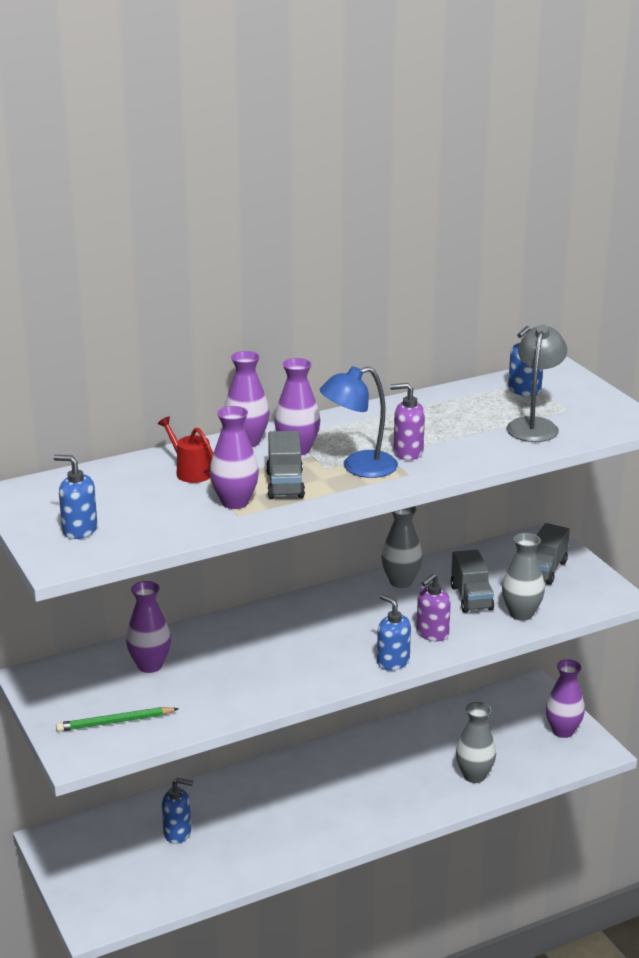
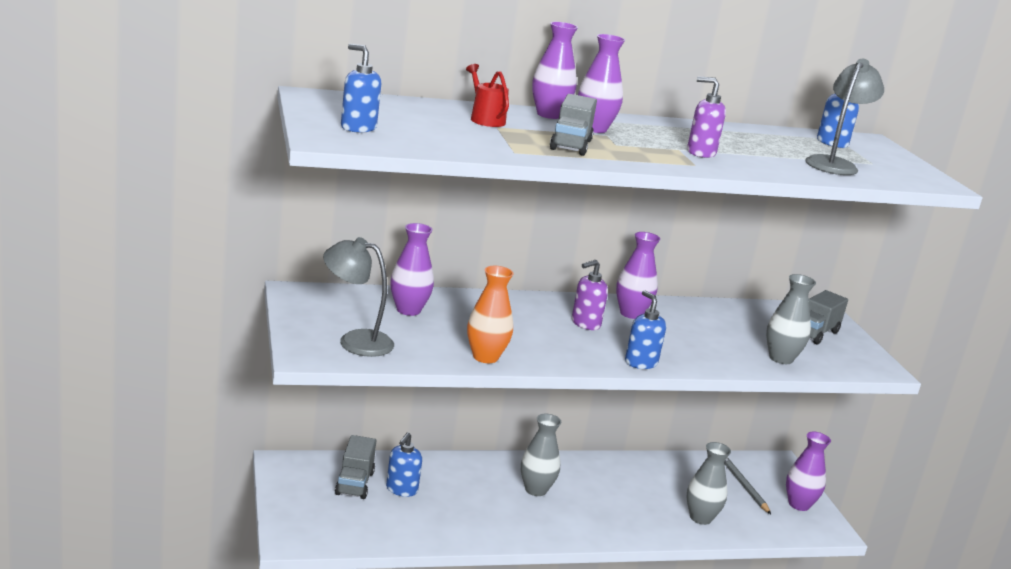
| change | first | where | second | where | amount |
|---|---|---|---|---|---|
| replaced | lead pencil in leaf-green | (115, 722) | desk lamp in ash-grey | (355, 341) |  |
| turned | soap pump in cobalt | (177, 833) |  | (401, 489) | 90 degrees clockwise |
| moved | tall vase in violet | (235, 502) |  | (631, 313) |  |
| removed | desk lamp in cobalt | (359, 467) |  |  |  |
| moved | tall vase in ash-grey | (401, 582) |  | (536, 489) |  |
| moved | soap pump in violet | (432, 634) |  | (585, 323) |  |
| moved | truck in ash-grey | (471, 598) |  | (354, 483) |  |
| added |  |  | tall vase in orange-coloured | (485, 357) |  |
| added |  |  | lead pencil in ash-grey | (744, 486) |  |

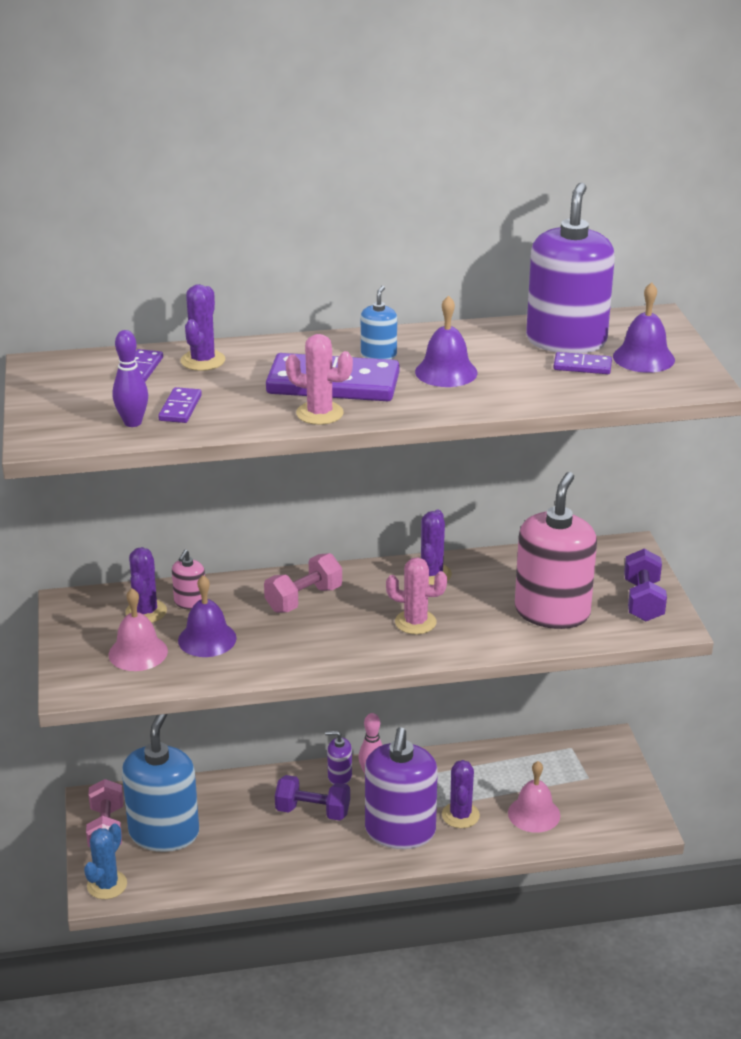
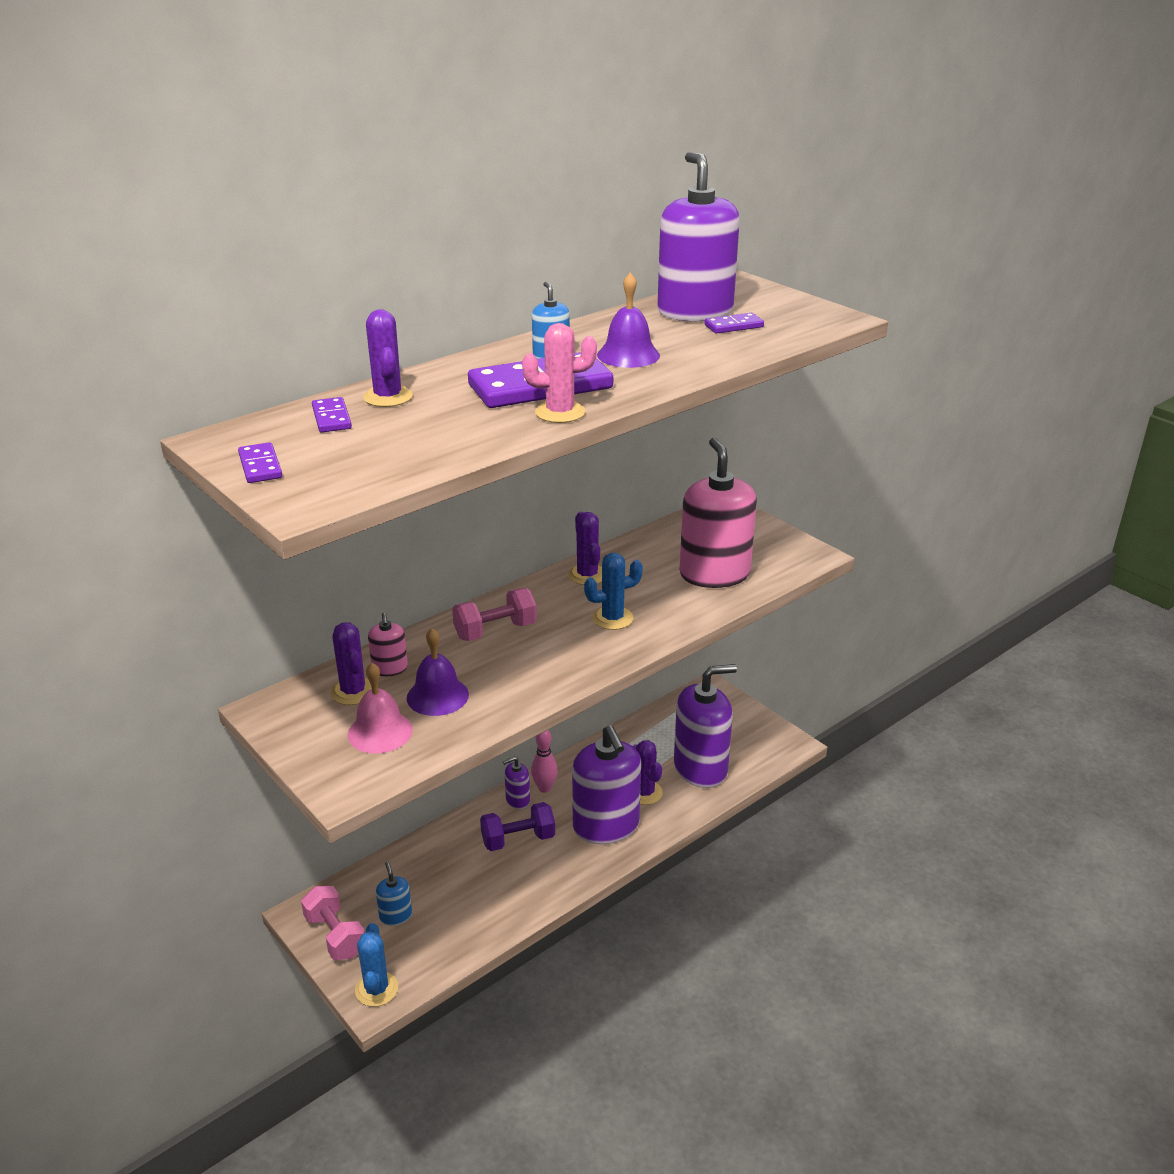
| change | first | where | second | where | amount |
|---|---|---|---|---|---|
| removed | tenpin in violet | (133, 422) |  |  |  |
| resized | soap pump in cobalt | (164, 833) |  | (395, 916) | x0.44 |
| moved | domino piece in violet | (180, 408) |  | (260, 466) |  |
| turned | free weight in rose-pink | (304, 599) |  | (495, 631) | 45 degrees clockwise |
| recoloured | cactus in rose-pink | (415, 622) | cactus in cobalt | (612, 618) |  |
| replaced | hand bell in rose-pink | (534, 814) | soap pump in violet | (700, 768) |  |
| removed | hand bell in violet | (643, 358) |  |  |  |
| removed | free weight in violet | (643, 601) |  |  |  |

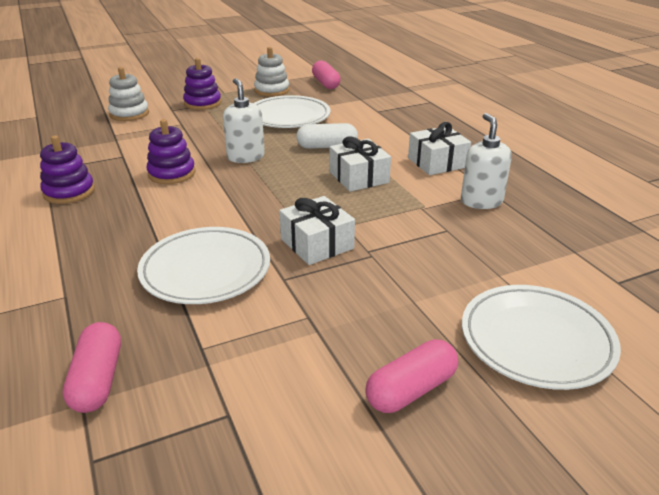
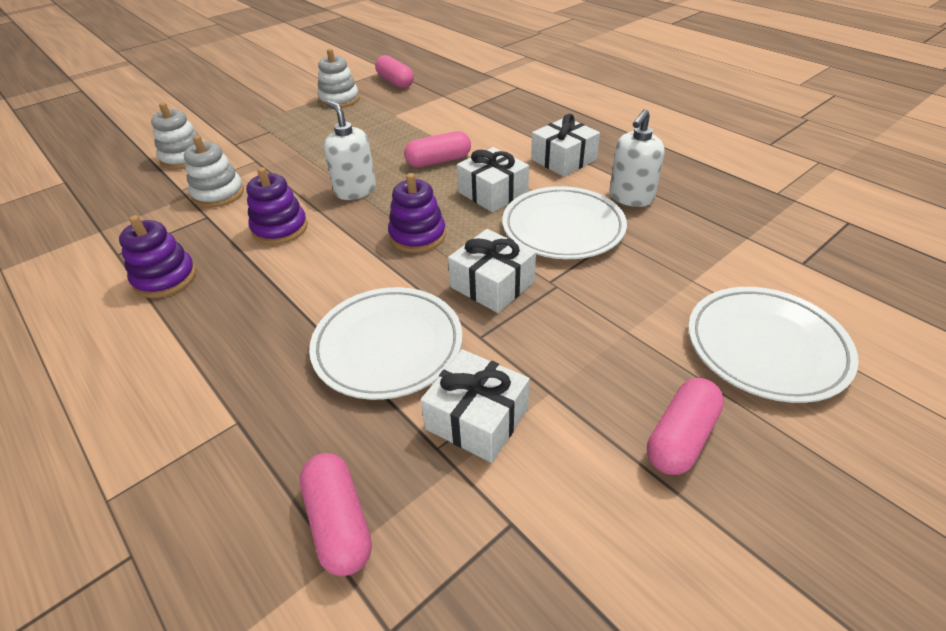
| change | first | where | second | where | amount |
|---|---|---|---|---|---|
| moved | ring stacker in violet | (202, 103) |  | (417, 236) |  |
| moved | dinner plate in white | (288, 117) |  | (563, 228) |  |
| recoloured | pill shape in white | (327, 147) | pill shape in rose-pink | (438, 161) |  |
| turned | soap pump in white | (481, 201) |  | (630, 197) | 120 degrees counterclockwise |
| added |  |  | ring stacker in white | (218, 194) |  |
| added |  |  | gift in white | (477, 418) |  |

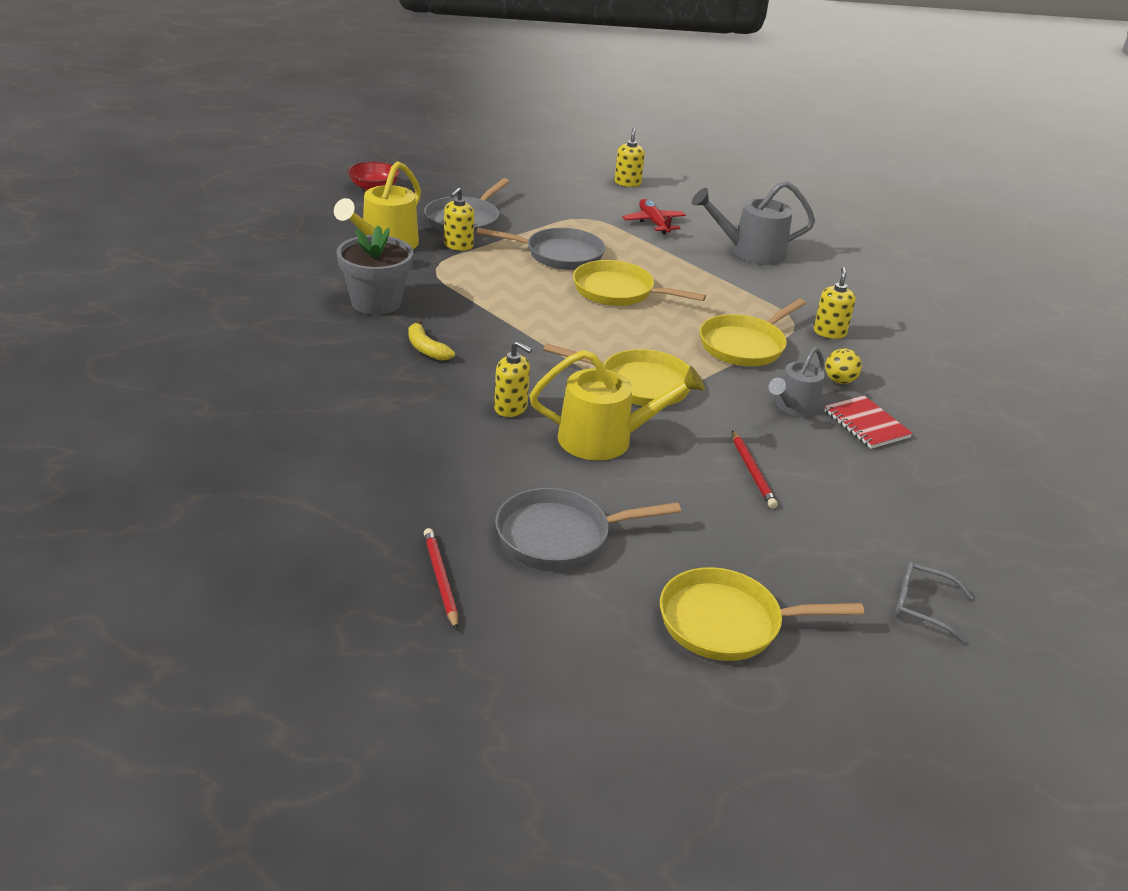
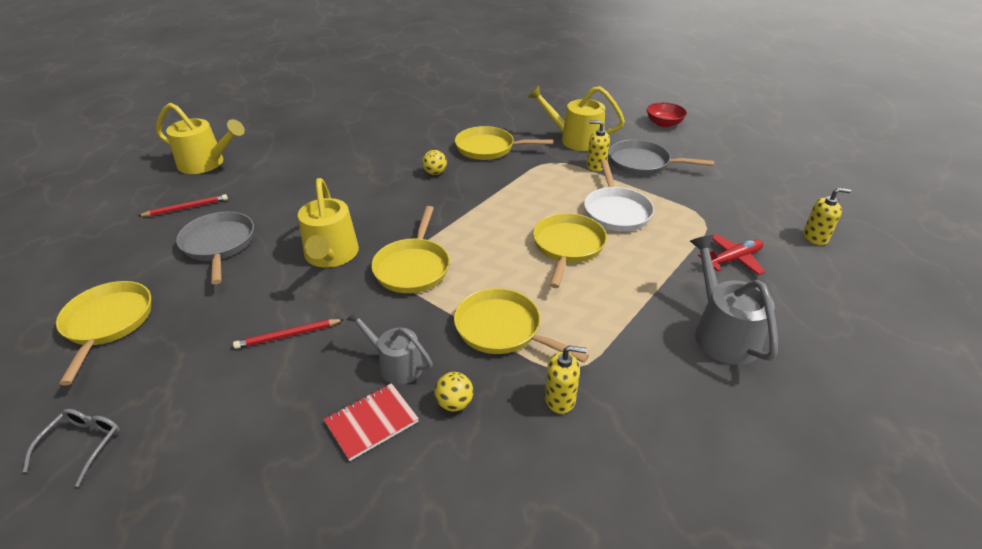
| change | first | where | second | where | amount |
|---|---|---|---|---|---|
| replaced | flower pot in ash-grey | (376, 302) | pan in yellow | (489, 148) |  |
| replaced | banana in yellow | (426, 349) | sphere in yellow | (435, 173) |  |
| recoloured | pan in ash-grey | (559, 255) | pan in white | (616, 211) |  |
| removed | soap pump in yellow | (511, 408) |  |  |  |
| added |  |  | watering pot in yellow | (206, 163) |  |

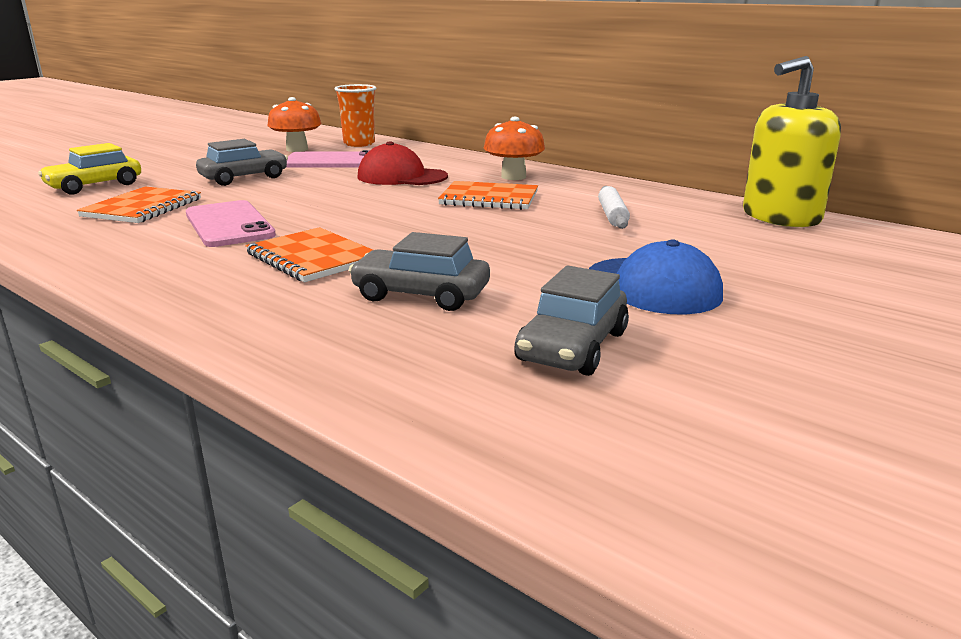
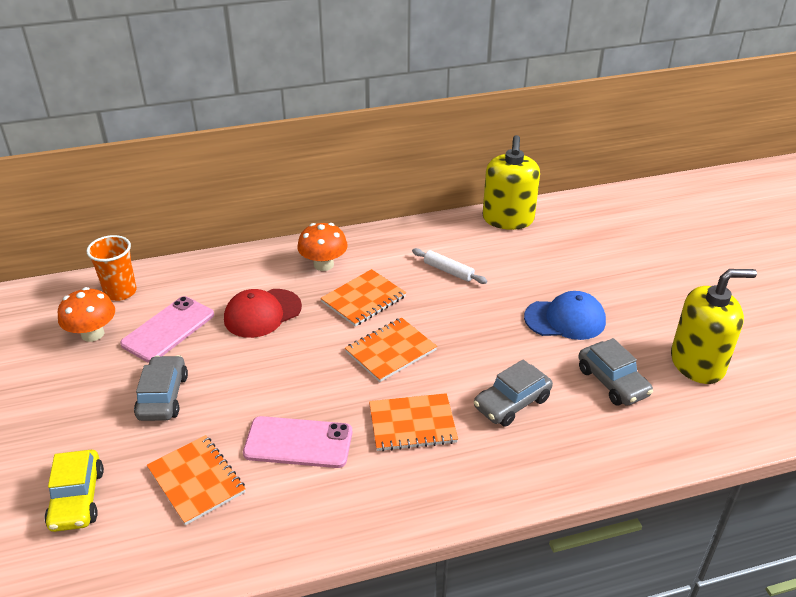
| change | first | where | second | where | amount |
|---|---|---|---|---|---|
| added |  |  | notepad in orange-coloured | (391, 351) |  |
| added |  |  | soap pump in yellow | (697, 363) |  |

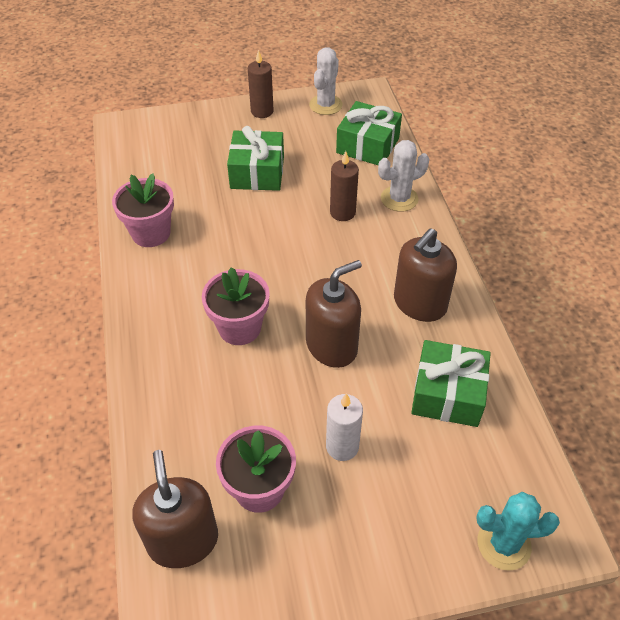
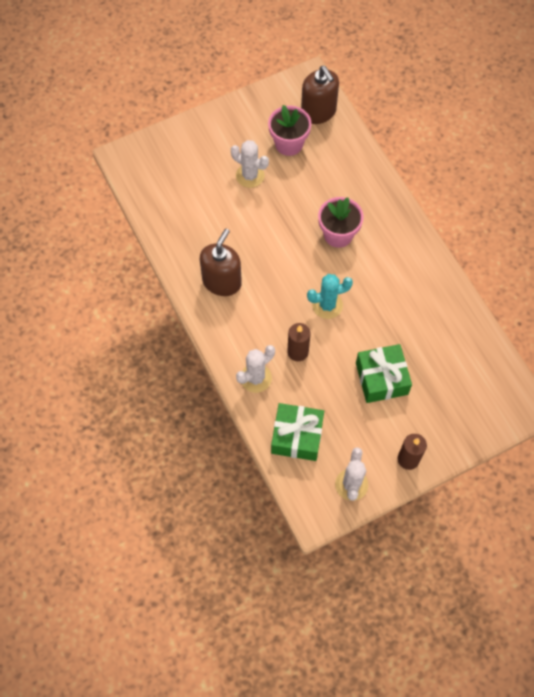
| change | first | where | second | where | amount |
|---|---|---|---|---|---|
| removed | flower pot in rose-pink | (151, 233) |  |  |  |
| removed | soap pump in dark brown | (331, 346) |  |  |  |
| replaced | candle in white | (342, 446) | cactus in white | (250, 176) |  |
| removed | gift in leaf-green | (447, 394) |  |  |  |
| moved | cactus in aqua | (504, 544) |  | (327, 305) |  |

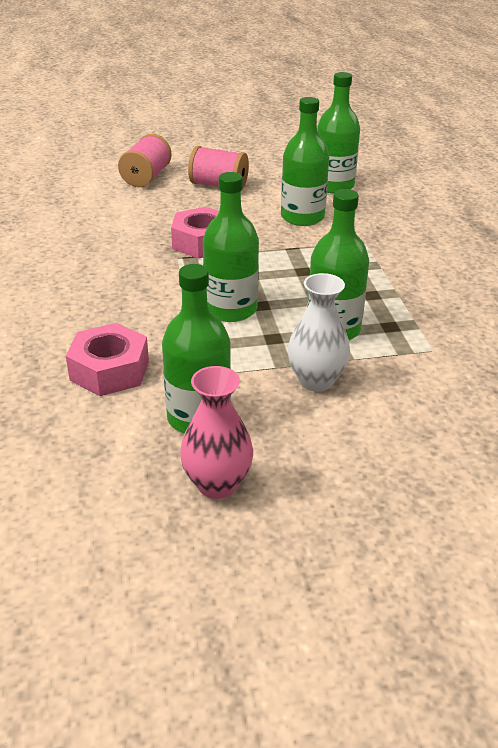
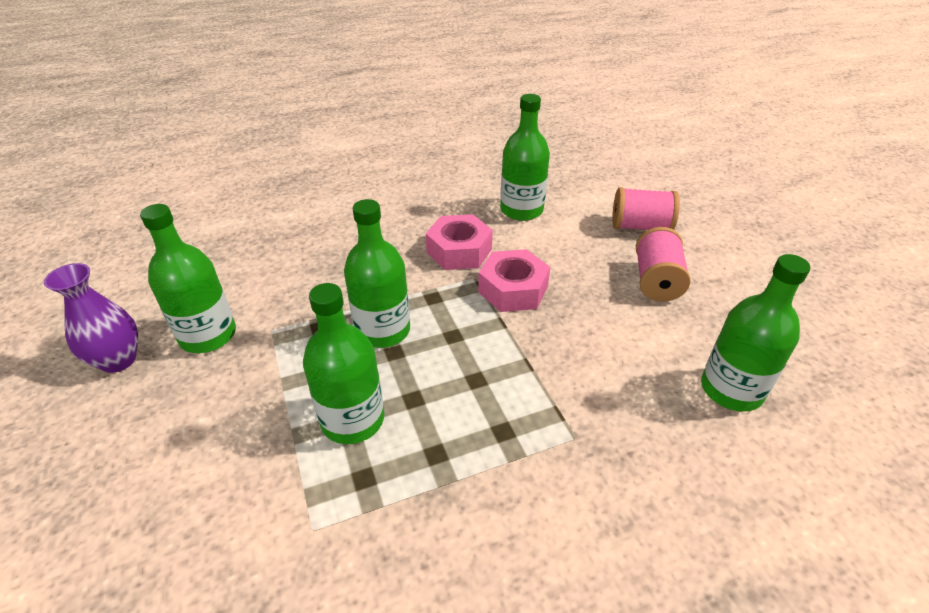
| change | first | where | second | where | amount |
|---|---|---|---|---|---|
| moved | hex nut in rose-pink | (109, 370) |  | (459, 251) |  |
| recoloured | tall vase in rose-pink | (217, 484) | tall vase in violet | (118, 360) |  |
| moved | drink bottle in leaf-green | (302, 217) |  | (521, 210) |  |
| removed | tall vase in white | (316, 381) |  |  |  |

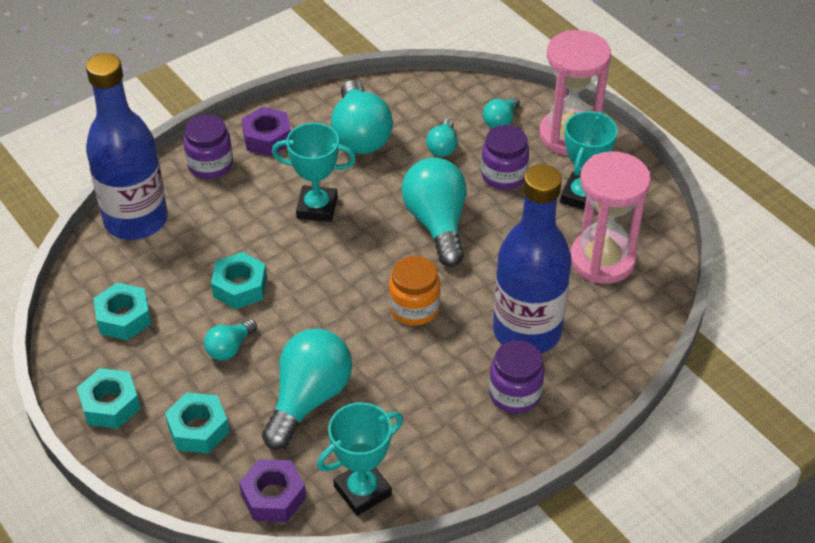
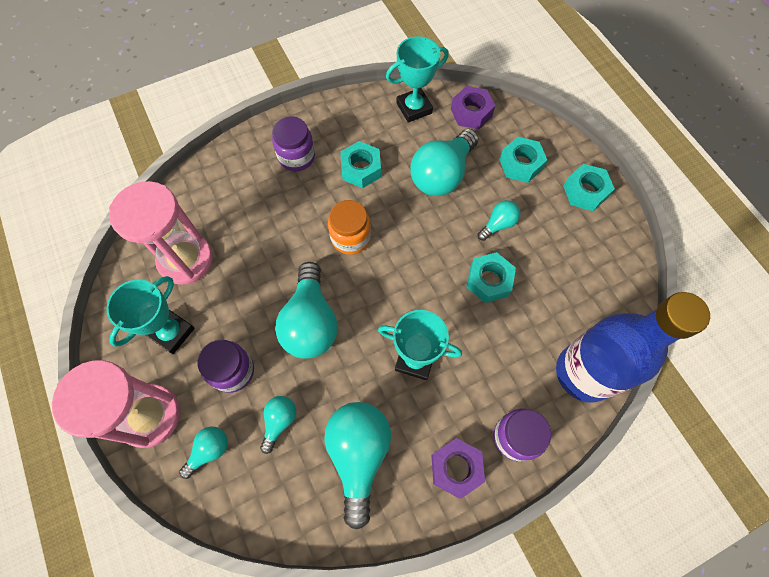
| change | first | where | second | where | amount |
|---|---|---|---|---|---|
| moved | hex nut in aqua | (124, 318) |  | (361, 169) |  |
| removed | drink bottle in cobalt | (527, 331) |  |  |  |

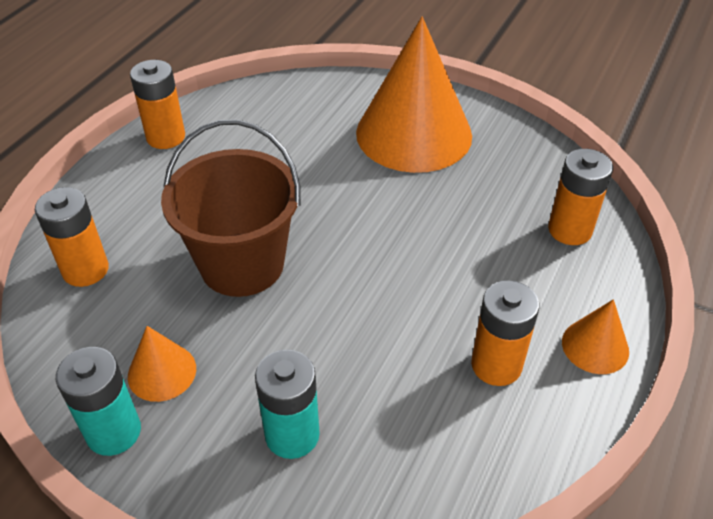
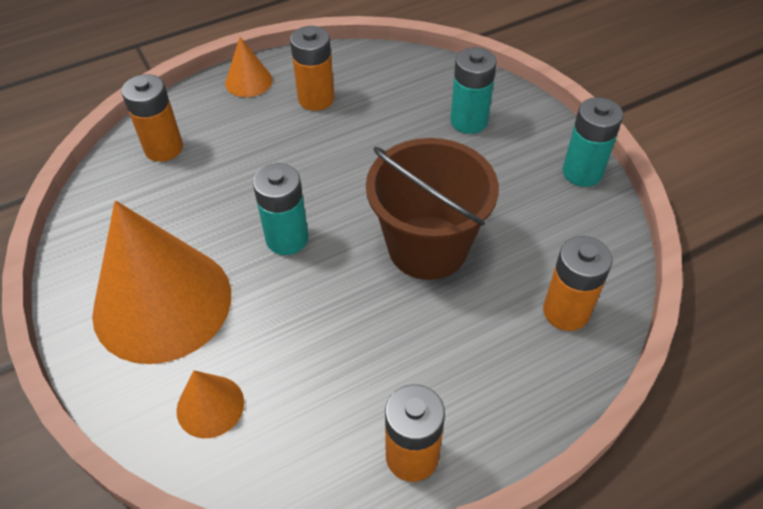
| change | first | where | second | where | amount |
|---|---|---|---|---|---|
| moved | cone in orange-coloured | (162, 372) |  | (210, 406) |  |
| added |  |  | AA battery in aqua | (287, 238) |  |

